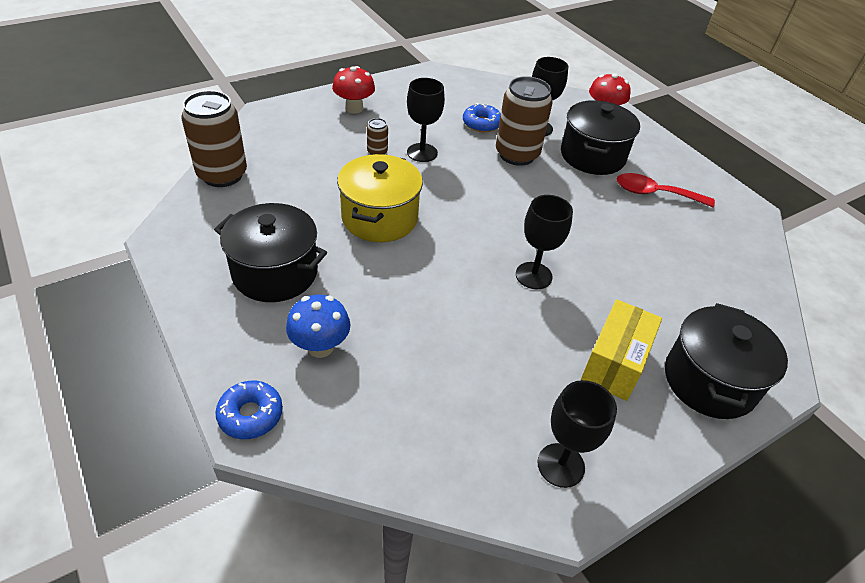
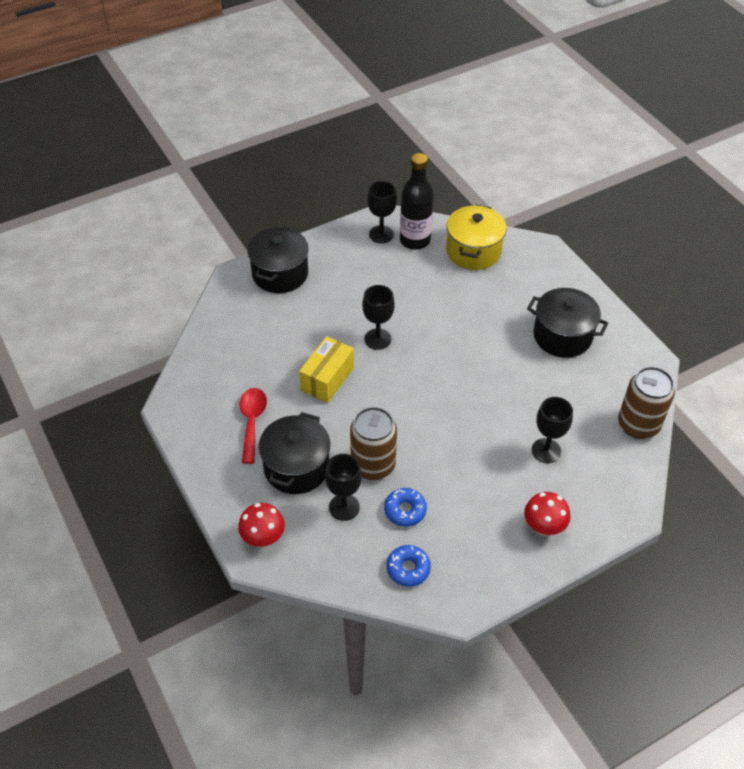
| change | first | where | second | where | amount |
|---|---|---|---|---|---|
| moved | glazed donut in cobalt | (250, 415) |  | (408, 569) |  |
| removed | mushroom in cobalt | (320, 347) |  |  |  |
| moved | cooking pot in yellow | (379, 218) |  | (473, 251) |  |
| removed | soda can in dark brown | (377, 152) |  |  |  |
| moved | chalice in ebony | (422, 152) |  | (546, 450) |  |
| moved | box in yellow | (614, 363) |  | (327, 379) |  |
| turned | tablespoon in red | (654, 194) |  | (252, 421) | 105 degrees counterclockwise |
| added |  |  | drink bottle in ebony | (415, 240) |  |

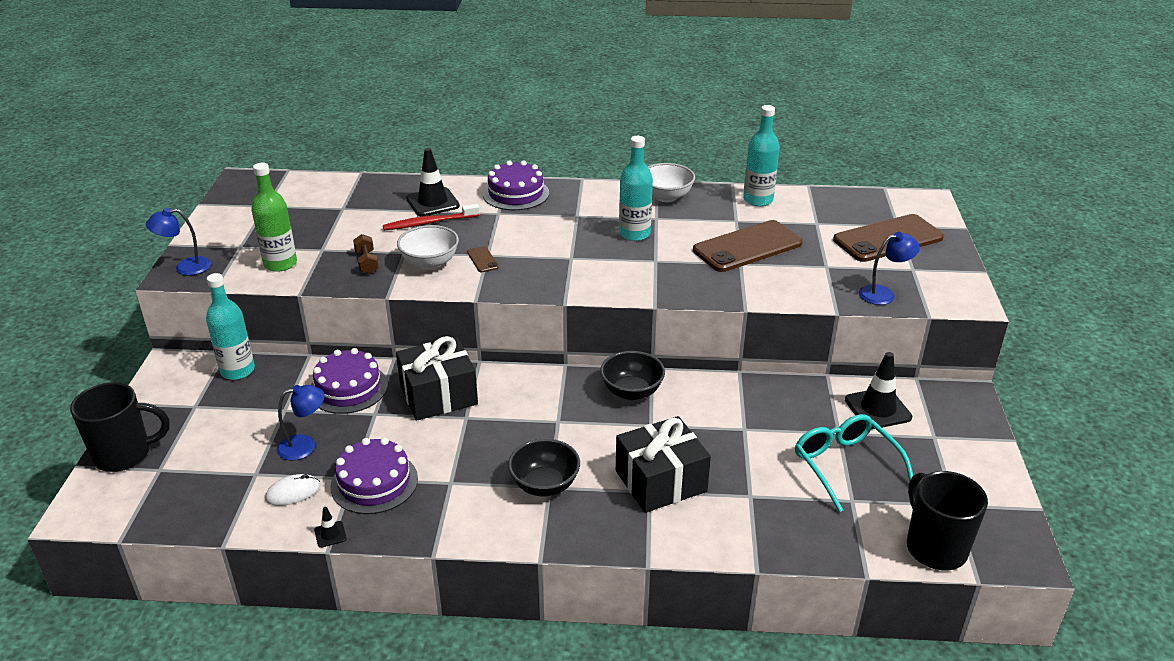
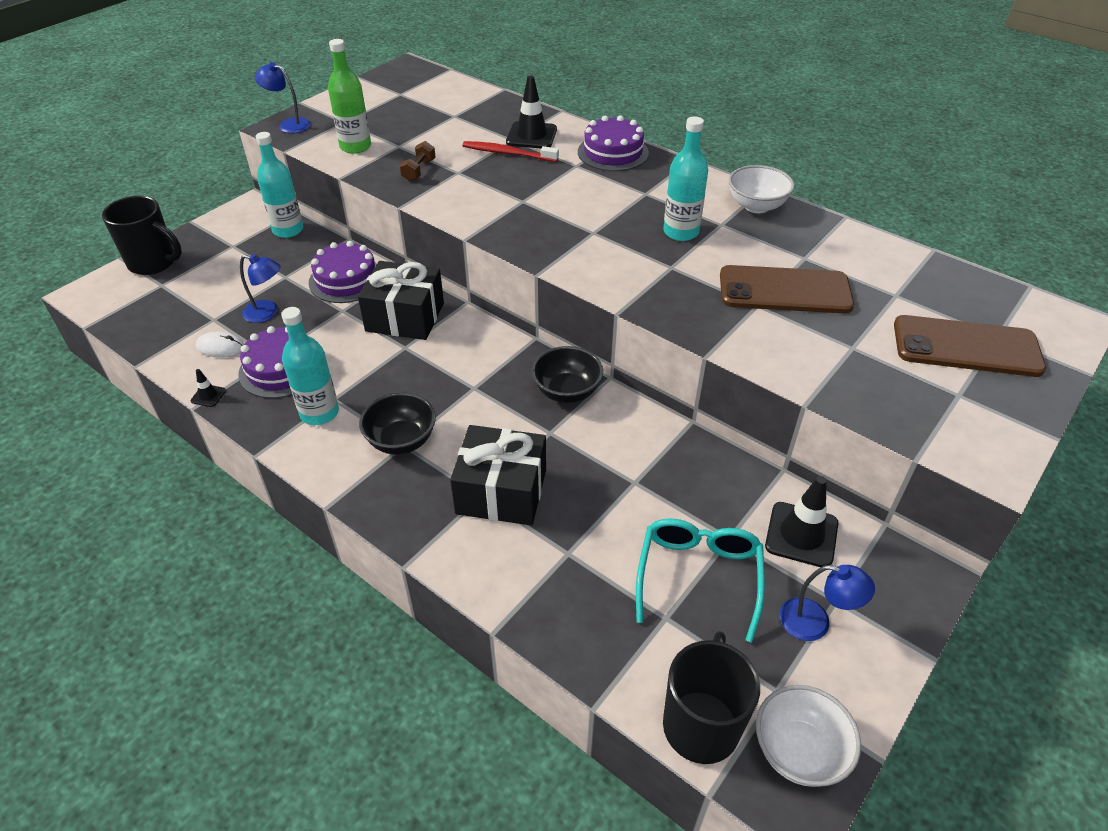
| change | first | where | second | where | amount |
|---|---|---|---|---|---|
| moved | bowl in white | (430, 263) |  | (798, 751) |  |
| removed | phone in dark brown | (482, 259) |  |  |  |
| moved | drink bottle in aqua | (758, 200) |  | (319, 413) |  |
| moved | desk lamp in cobalt | (883, 294) |  | (815, 622) |  |

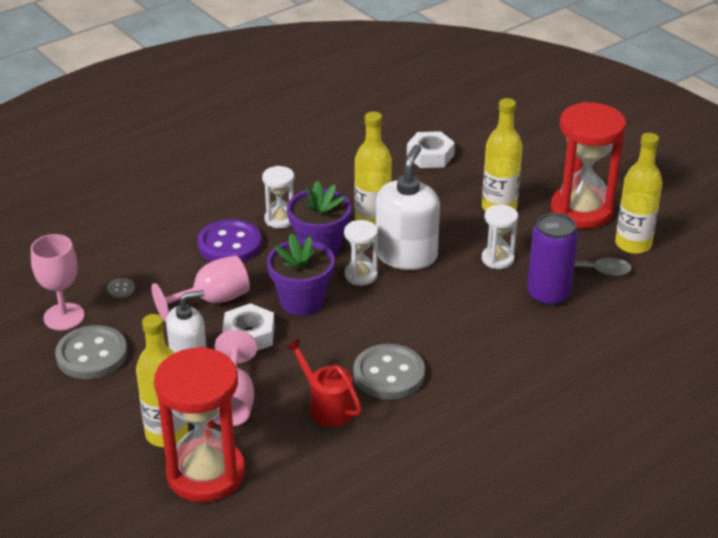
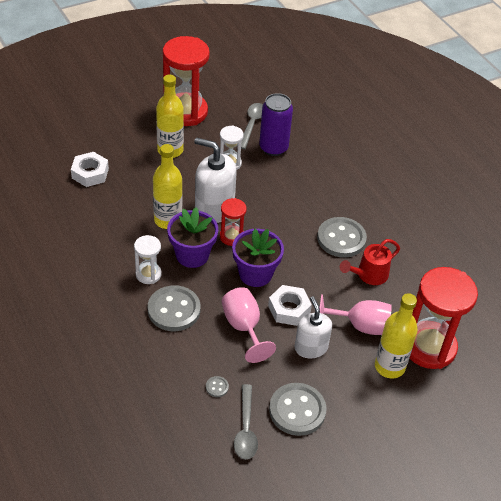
| change | first | where | second | where | amount |
|---|---|---|---|---|---|
| replaced | chalice in rose-pink | (64, 317) | tablespoon in ash-grey | (245, 429) |  |
| recoloured | button in violet | (229, 244) | button in ash-grey | (174, 310) |  |
| recoloured | sand timer in white | (361, 275) | sand timer in red | (232, 237) |  |
| removed | drink bottle in yellow | (633, 244) |  |  |  |

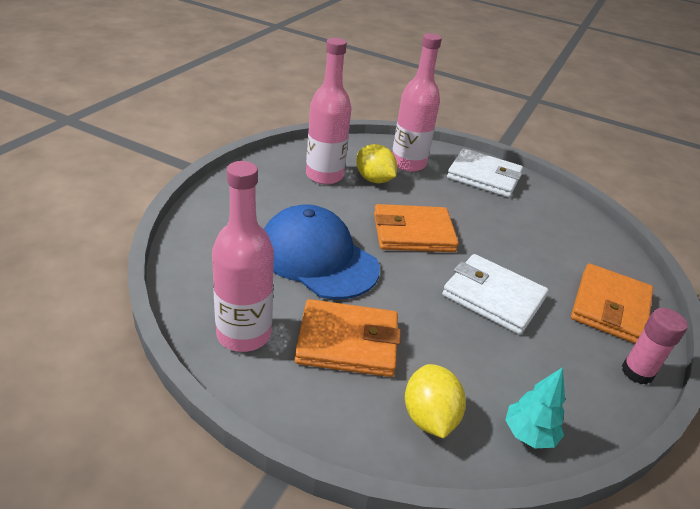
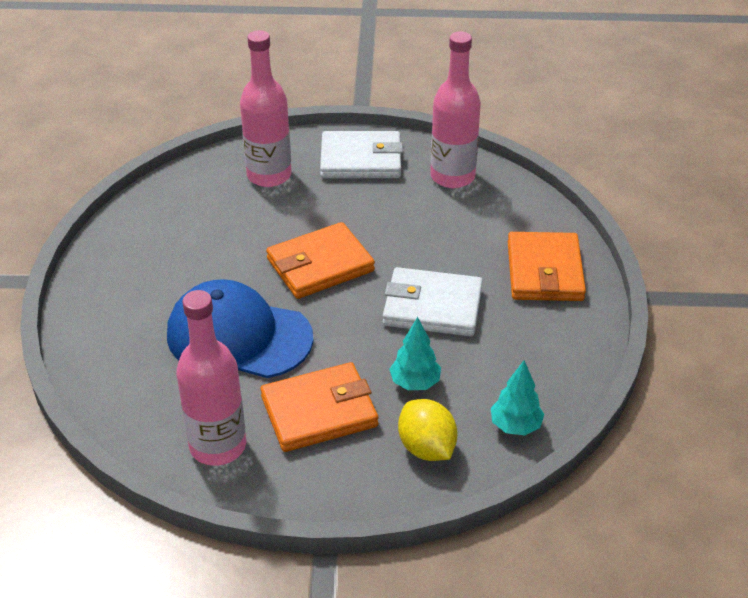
| change | first | where | second | where | amount |
|---|---|---|---|---|---|
| moved | drink bottle in rose-pink | (324, 176) |  | (452, 176) |  |
| removed | toy lemon in yellow | (374, 180) |  |  |  |
| removed | stick of glue in rose-pink | (637, 372) |  |  |  |
| added |  |  | tree in aqua | (415, 383) |  |

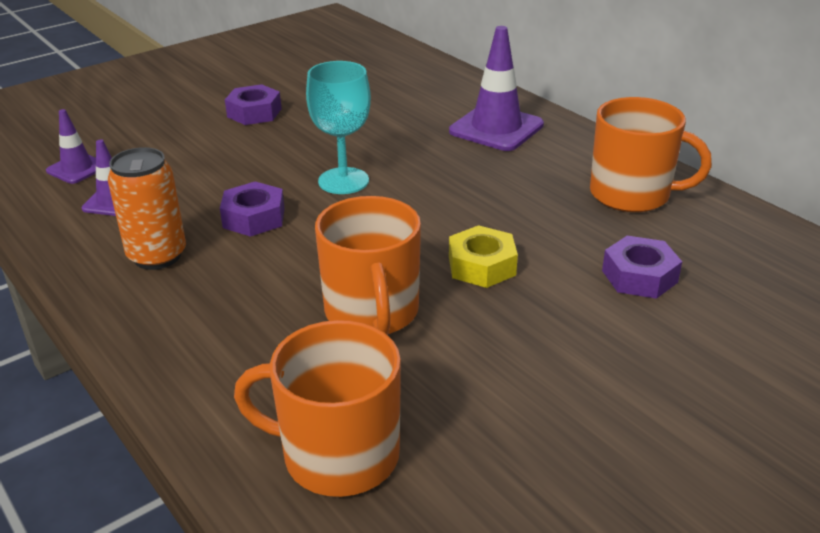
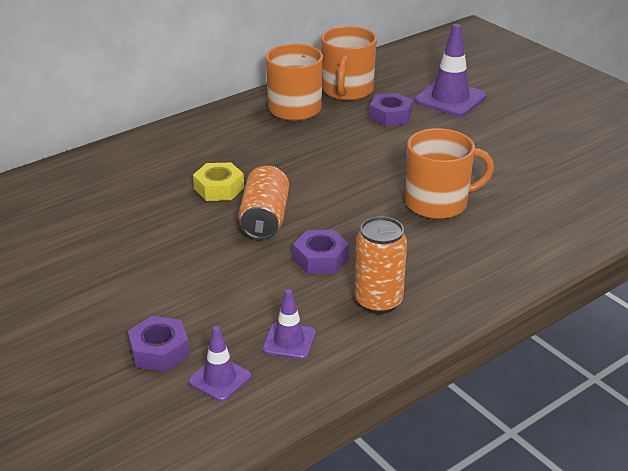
| change | first | where | second | where | amount |
|---|---|---|---|---|---|
| moved | hex nut in violet | (254, 113) |  | (159, 351) |  |
| moved | tea mug in orange-coloured | (337, 455) |  | (347, 91) |  |
| replaced | chalice in aqua | (343, 181) | soda can in orange-coloured | (264, 219) |  |
| moved | traffic cone in violet | (496, 128) |  | (450, 99) |  |
| moved | hex nut in yellow | (481, 266) |  | (219, 188) |  |

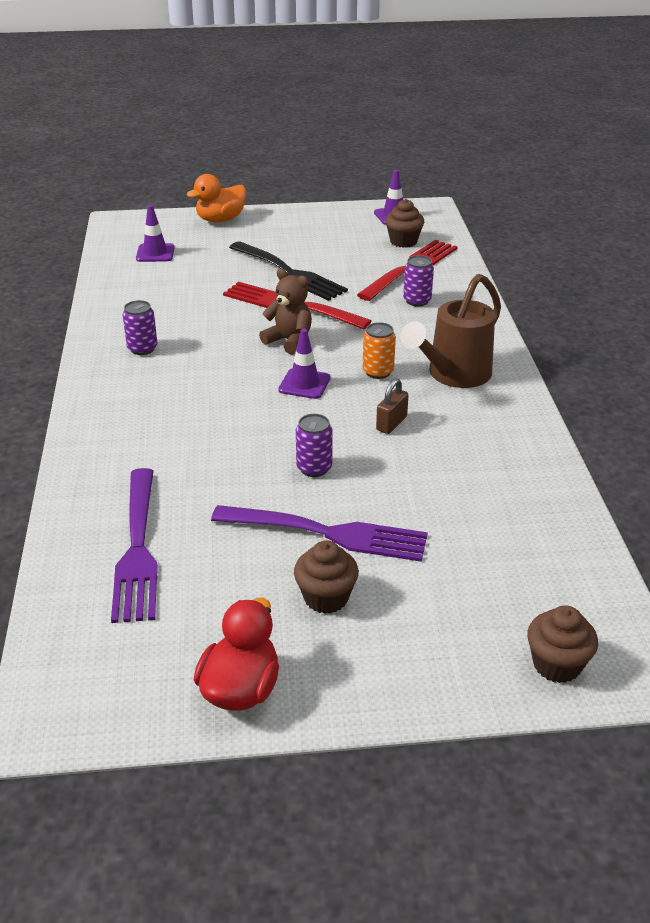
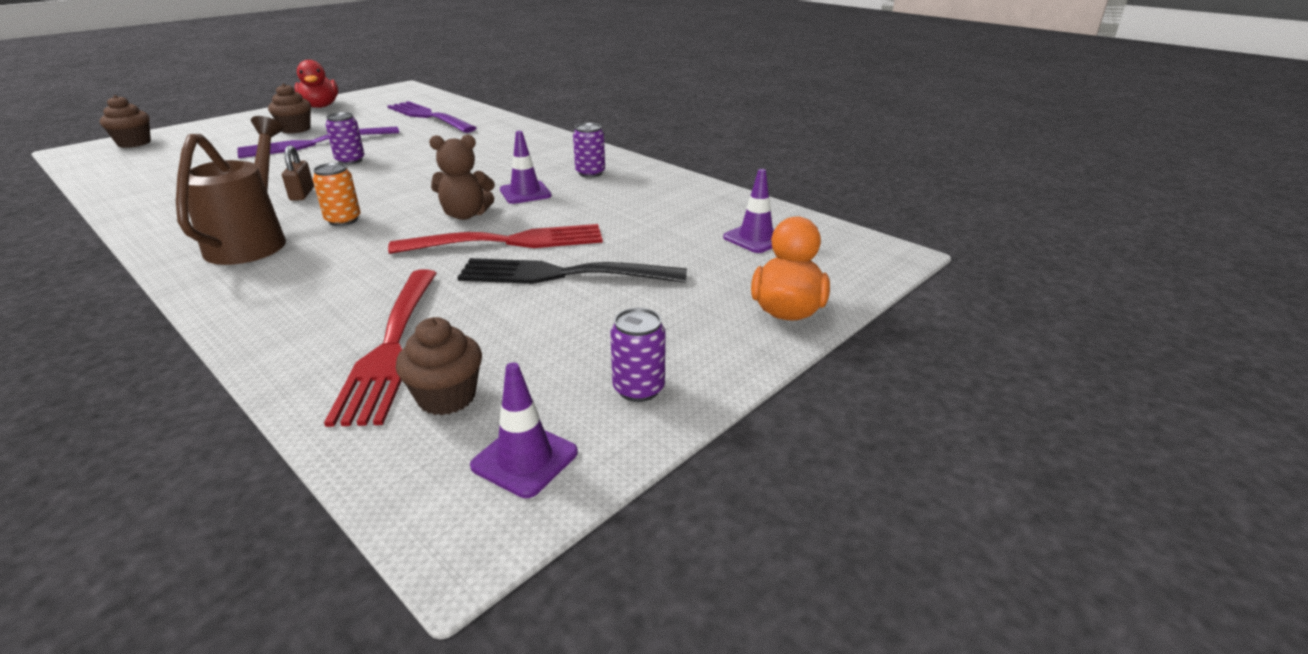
| change | first | where | second | where | amount |
|---|---|---|---|---|---|
| moved | traffic cone in violet | (304, 384) |  | (525, 193) |  |
| moved | soda can in violet | (417, 301) |  | (638, 389) |  |

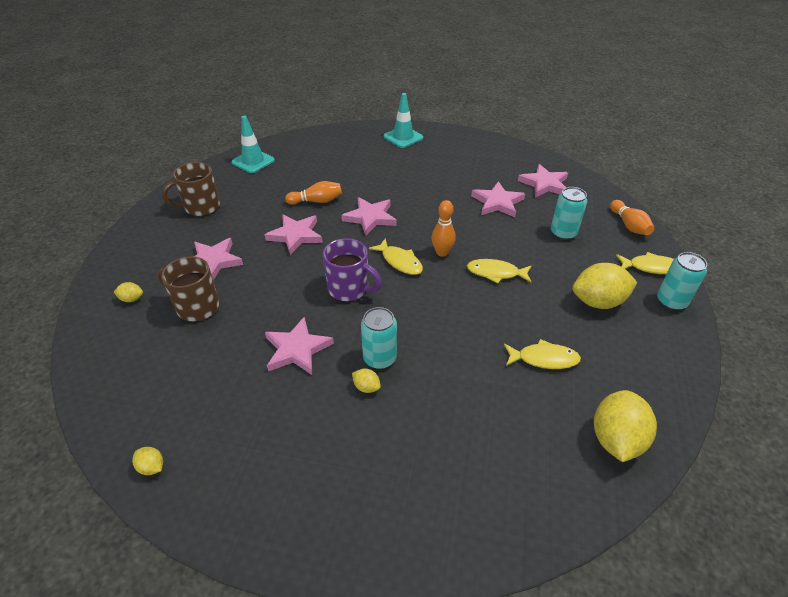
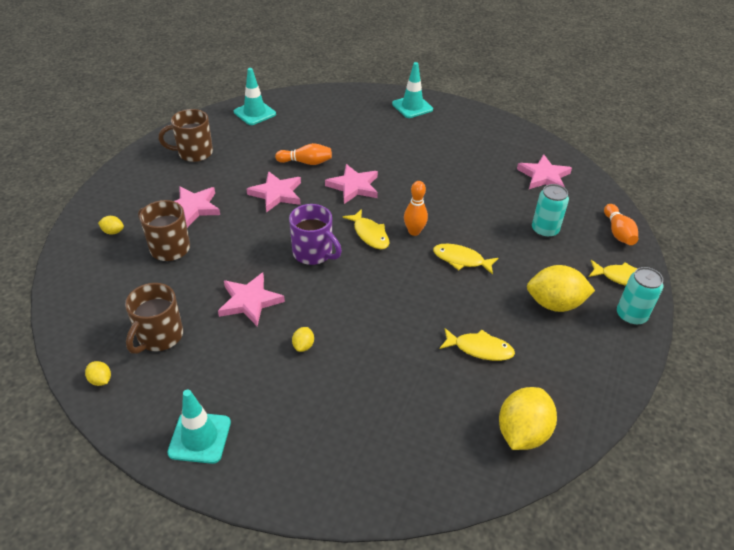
| change | first | where | second | where | amount |
|---|---|---|---|---|---|
| turned | toy lemon in yellow | (366, 387) |  | (303, 346) | 60 degrees clockwise |
| removed | soda can in aqua | (379, 358) |  |  |  |
| removed | star in rose-pink | (497, 202) |  |  |  |
| added |  |  | tea mug in dark brown | (159, 337) |  |
| added |  |  | traffic cone in aqua | (200, 437) |  |

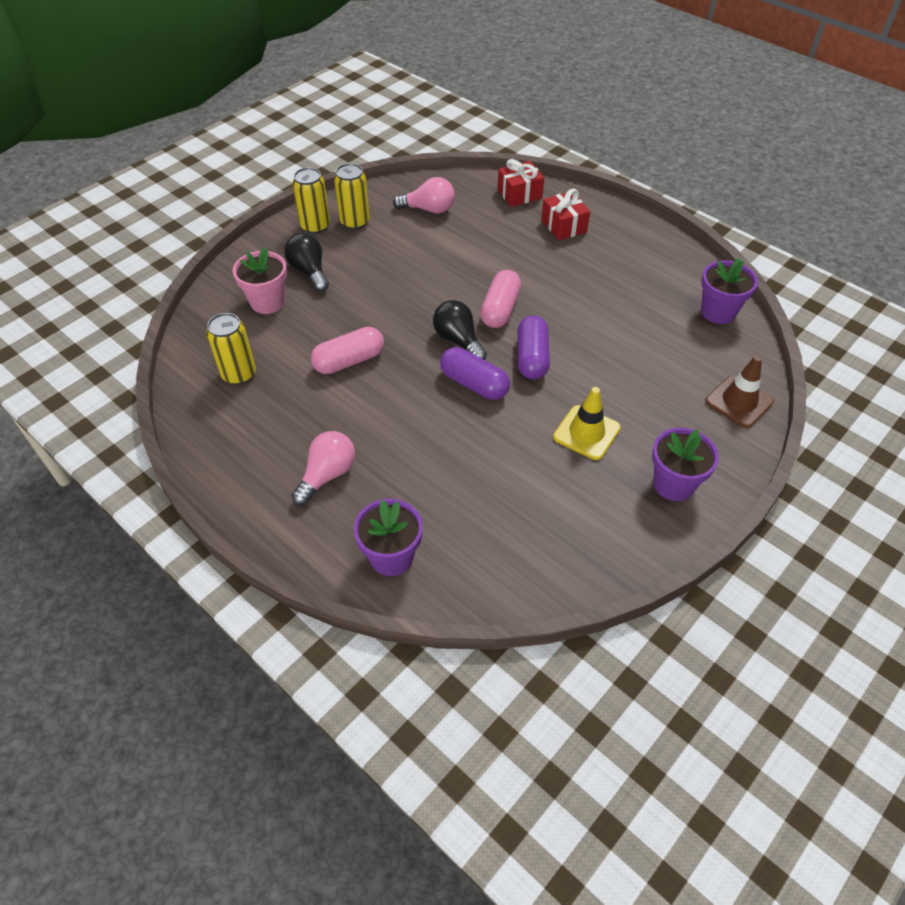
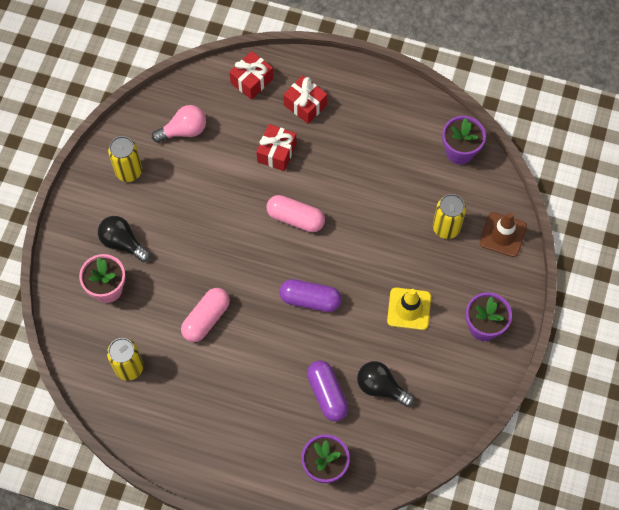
| change | first | where | second | where | amount |
|---|---|---|---|---|---|
| removed | light bulb in rose-pink | (327, 475) |  |  |  |
| moved | soda can in yellow | (315, 226) |  | (446, 227) |  |
| moved | light bulb in ebony | (458, 340) |  | (381, 387) |  |
| turned | pill shape in rose-pink | (500, 309) |  | (295, 218) | 60 degrees counterclockwise |
| moved | pill shape in violet | (532, 358) |  | (327, 394) |  |
| added |  |  | gift in red | (276, 152) |  |

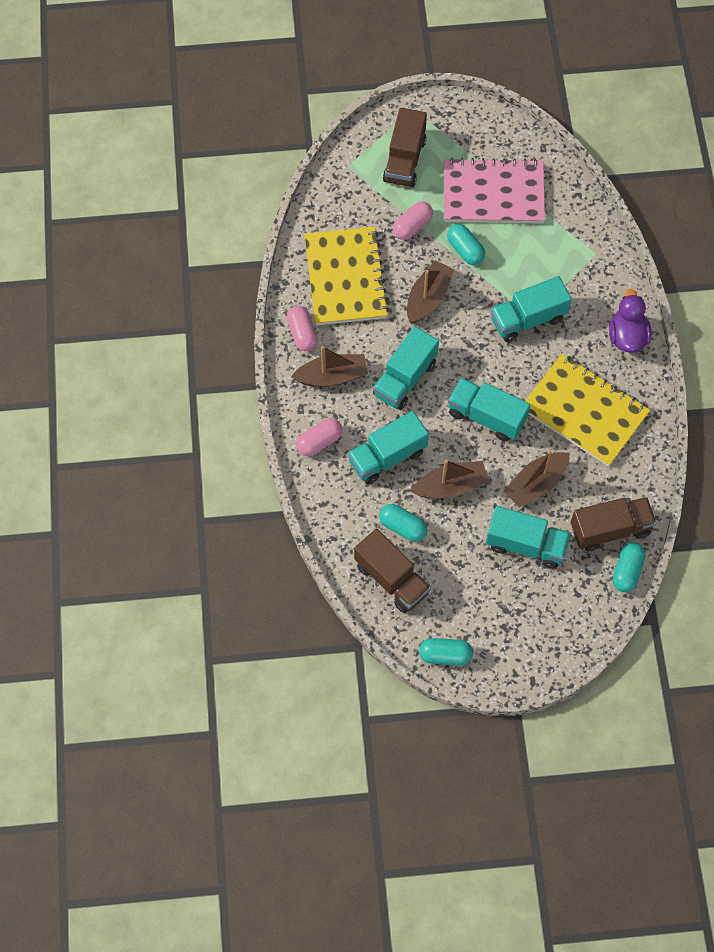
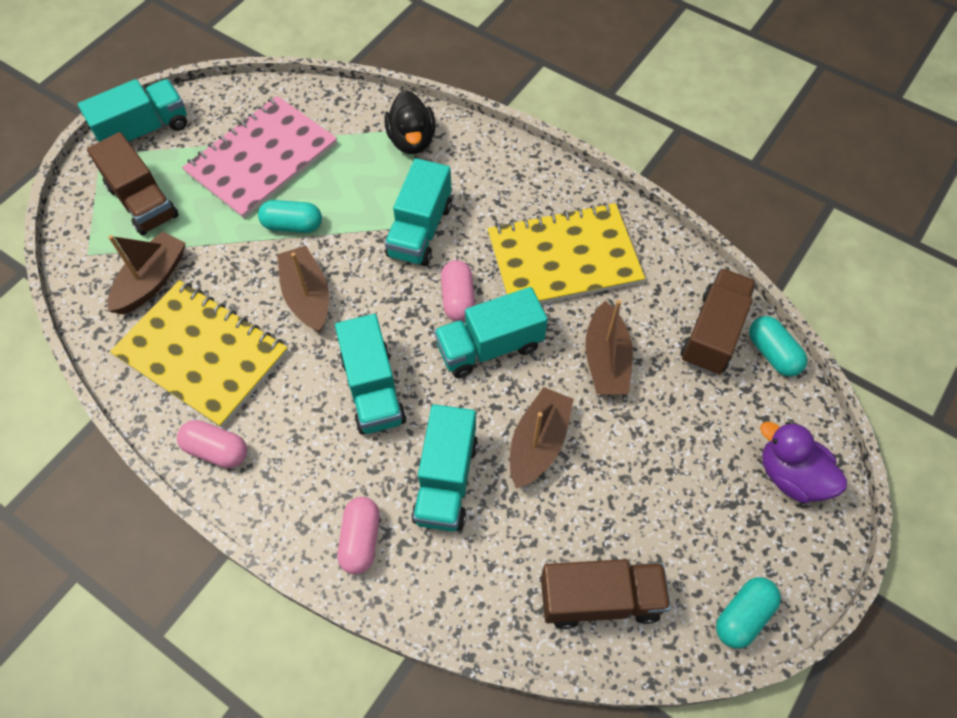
| change | first | where | second | where | amount |
|---|---|---|---|---|---|
| moved | boat in dark brown | (332, 376) |  | (152, 281) |  |
| removed | pill shape in aqua | (403, 527) |  |  |  |
| moved | pill shape in rose-pink | (412, 226) |  | (458, 299) |  |
| moved | truck in aqua | (526, 545) |  | (144, 131) |  |
| moved | rubber duck in violet | (627, 336) |  | (791, 475) |  |
| added |  |  | rubber duck in ebony | (412, 140) |  |

